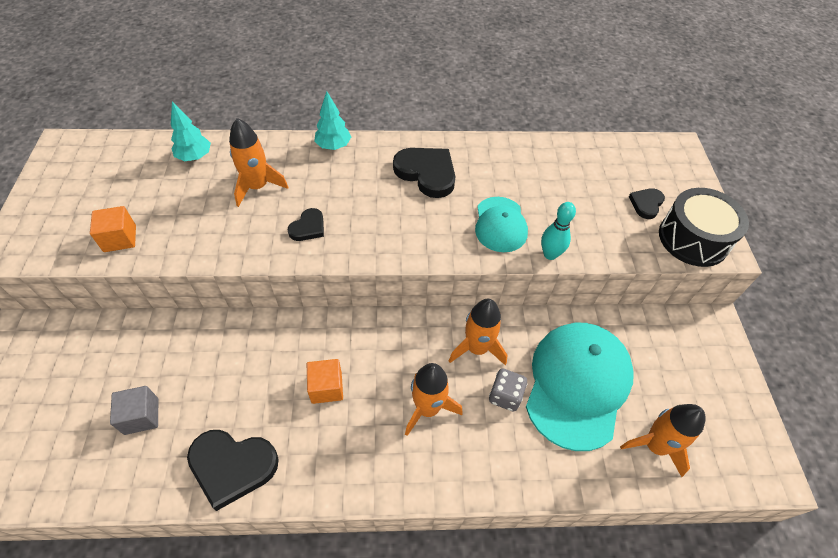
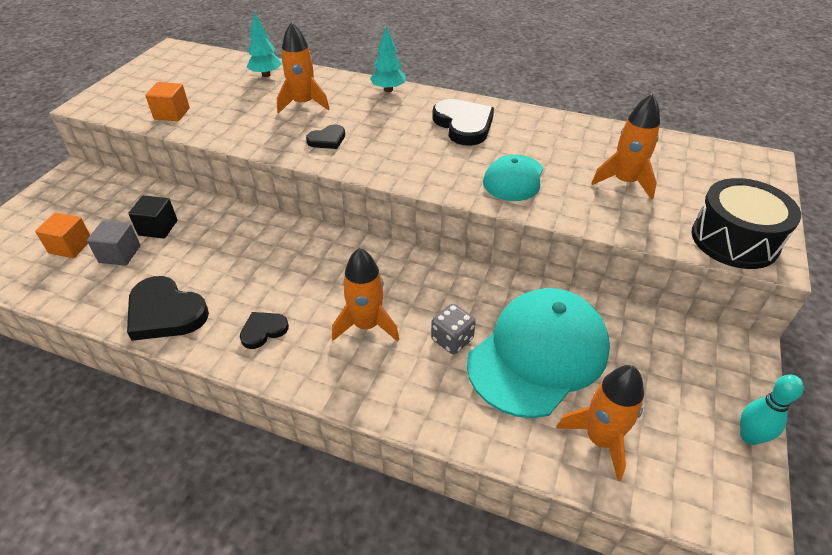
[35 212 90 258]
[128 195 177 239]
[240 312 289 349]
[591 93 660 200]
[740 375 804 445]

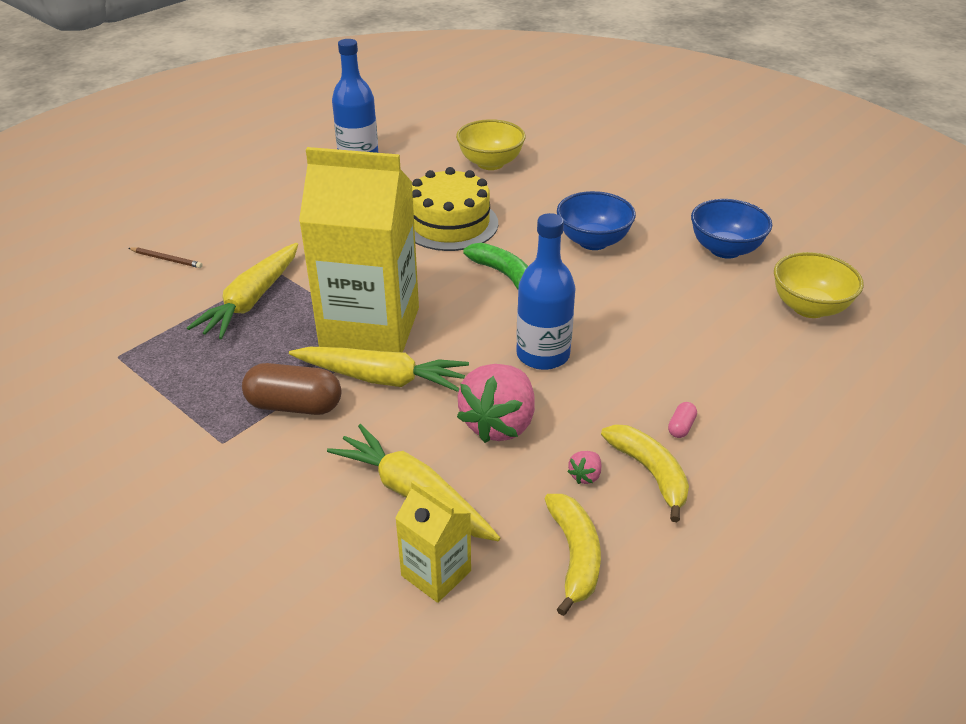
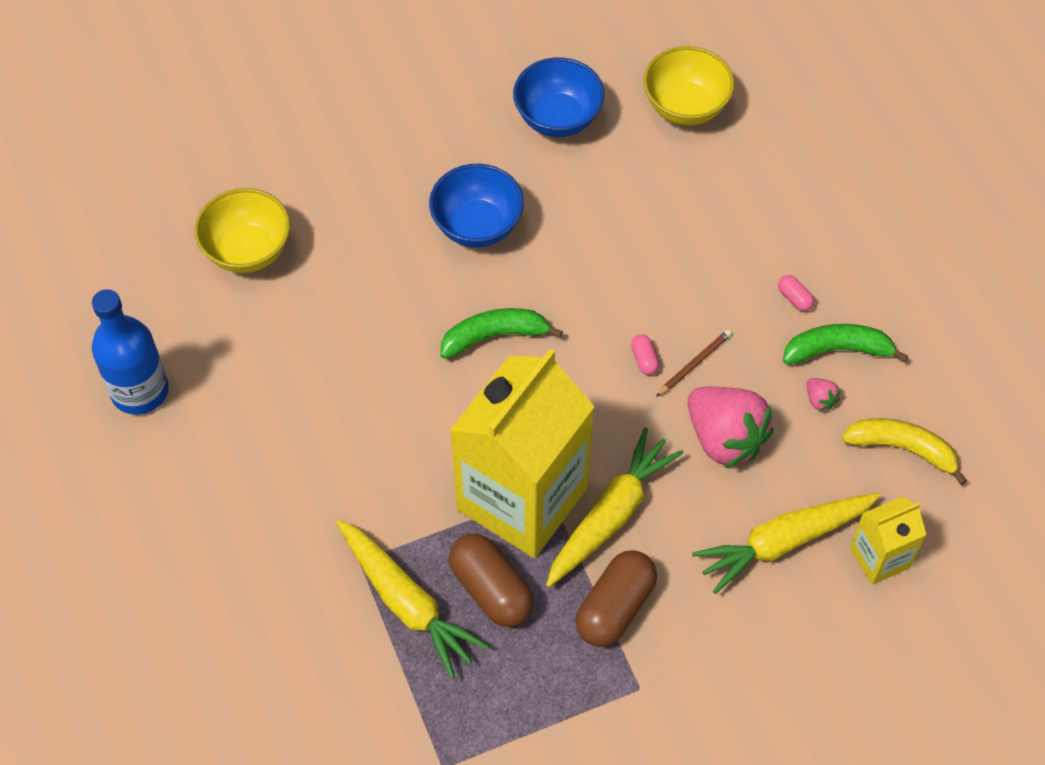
[449 534 534 627]
[631 334 659 375]
[656 330 732 397]
[783 324 909 364]
[412 167 498 251] (first image)

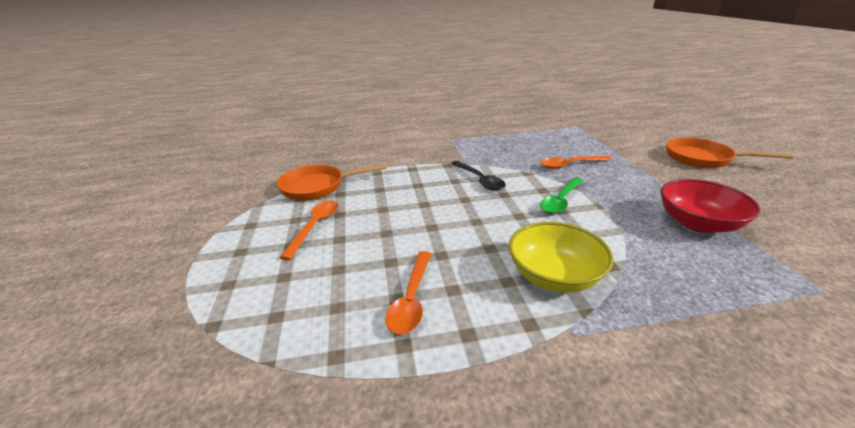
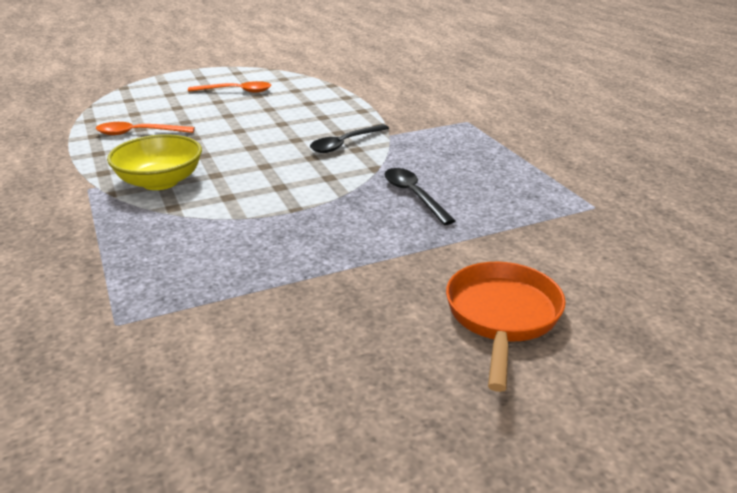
[384 168 456 225]
[277 164 387 200] (first image)
[540 177 584 214] (first image)
[661 179 761 233] (first image)

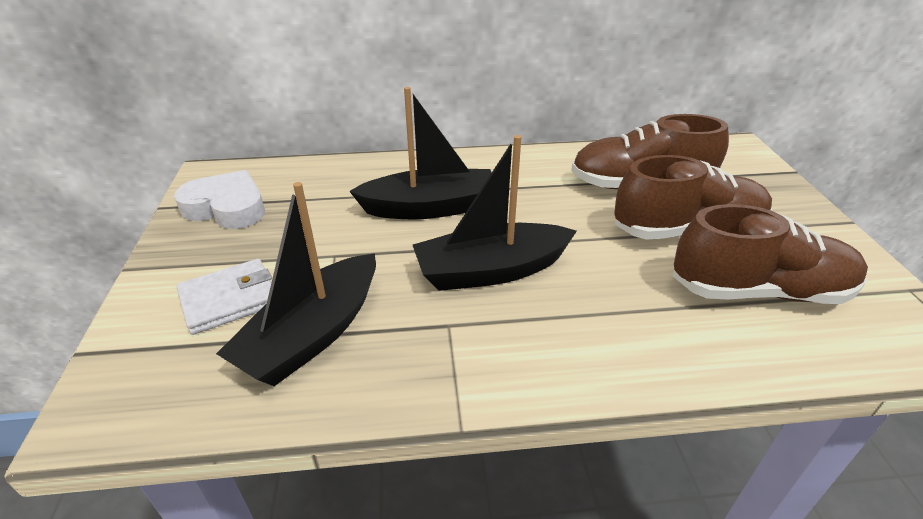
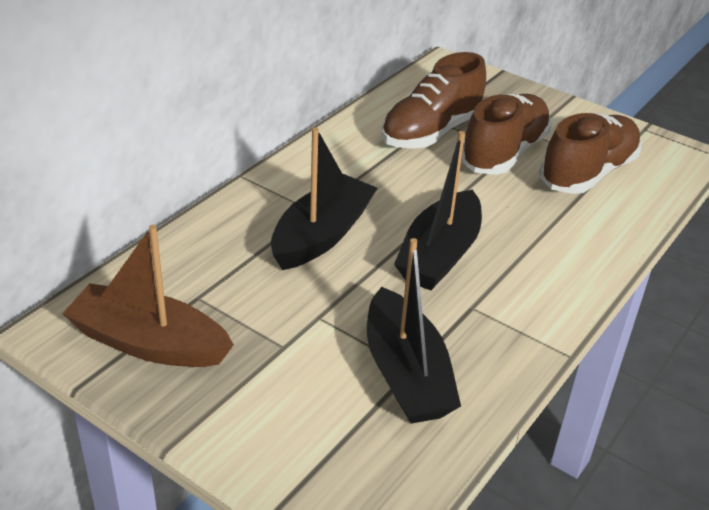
[62 225 234 367]
[177 259 272 335] (first image)

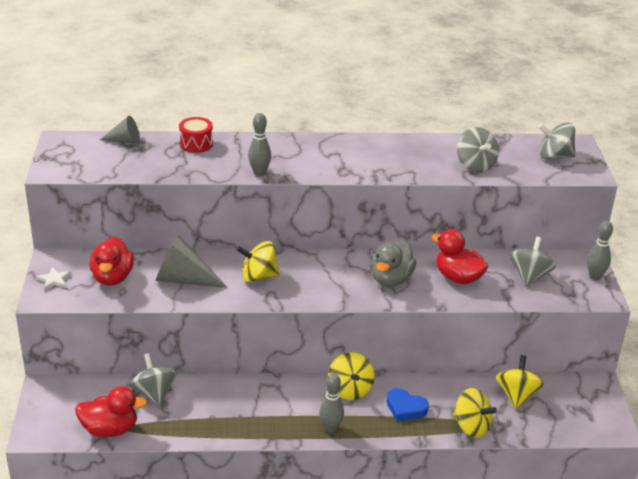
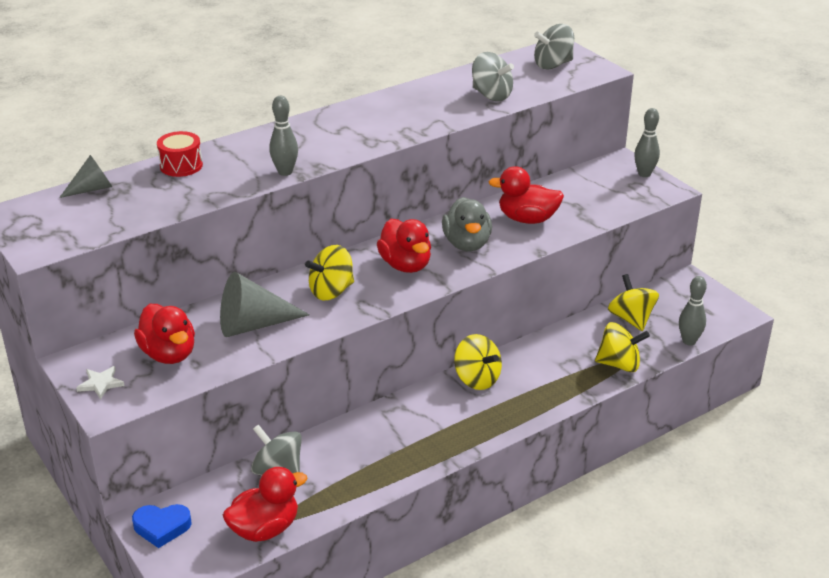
[132 504 192 548]
[377 219 431 273]
[679 276 707 345]
[510 236 556 286] (first image)

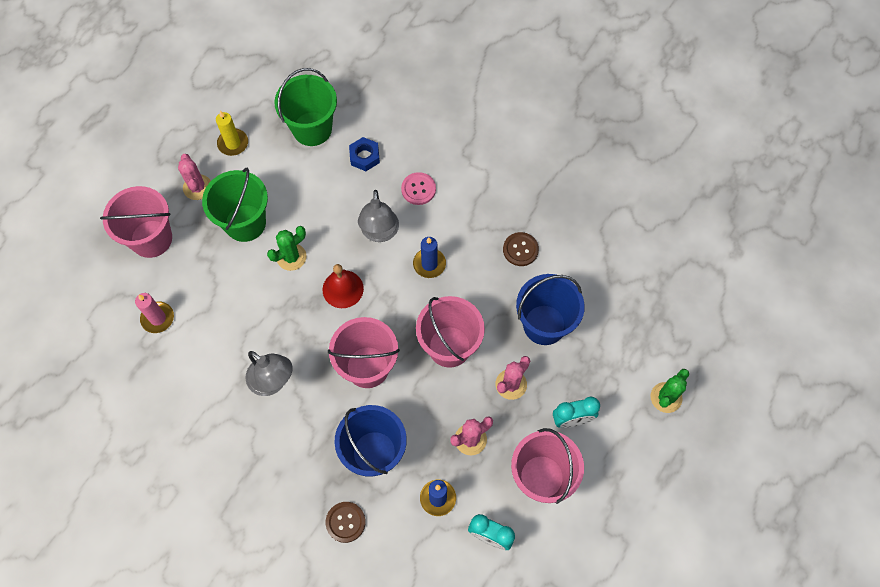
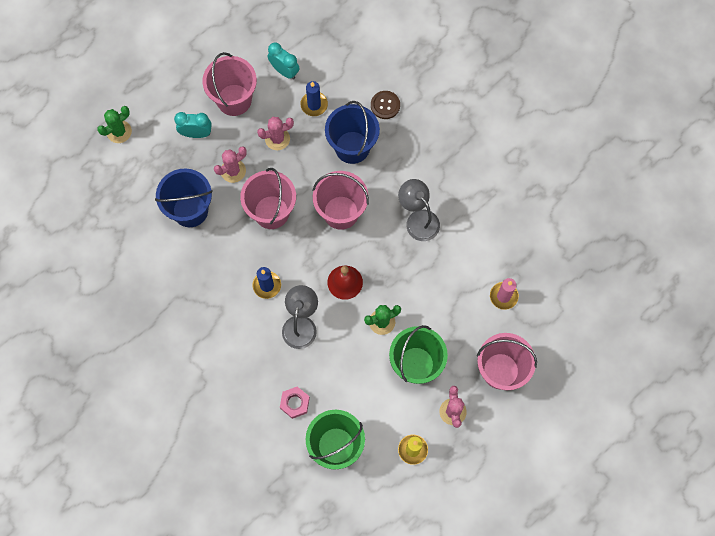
[280 387 310 419]
[401 172 436 205] (first image)
[503 232 539 266] (first image)

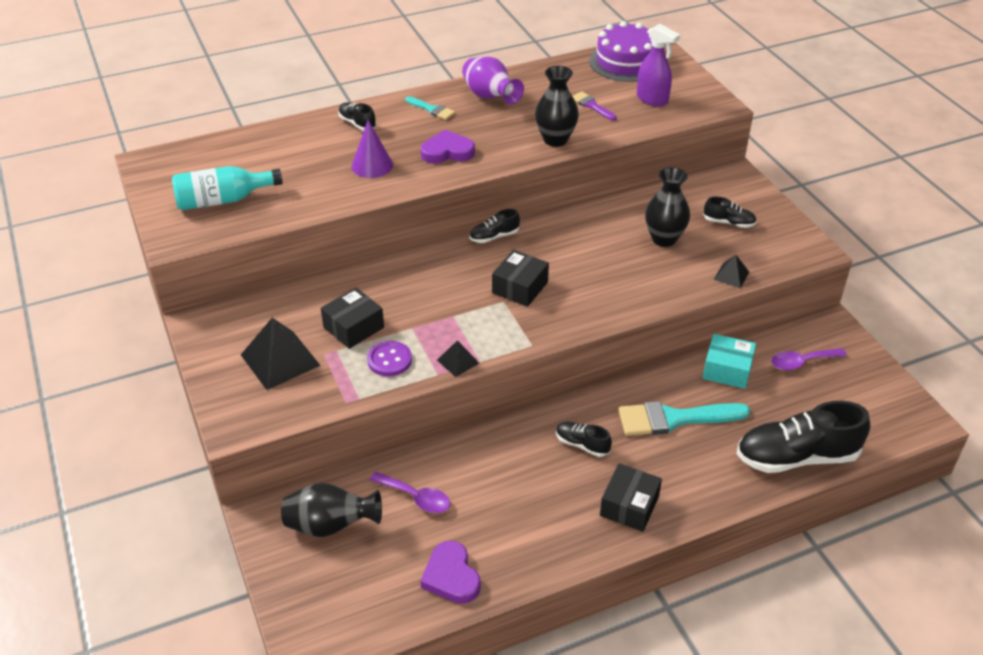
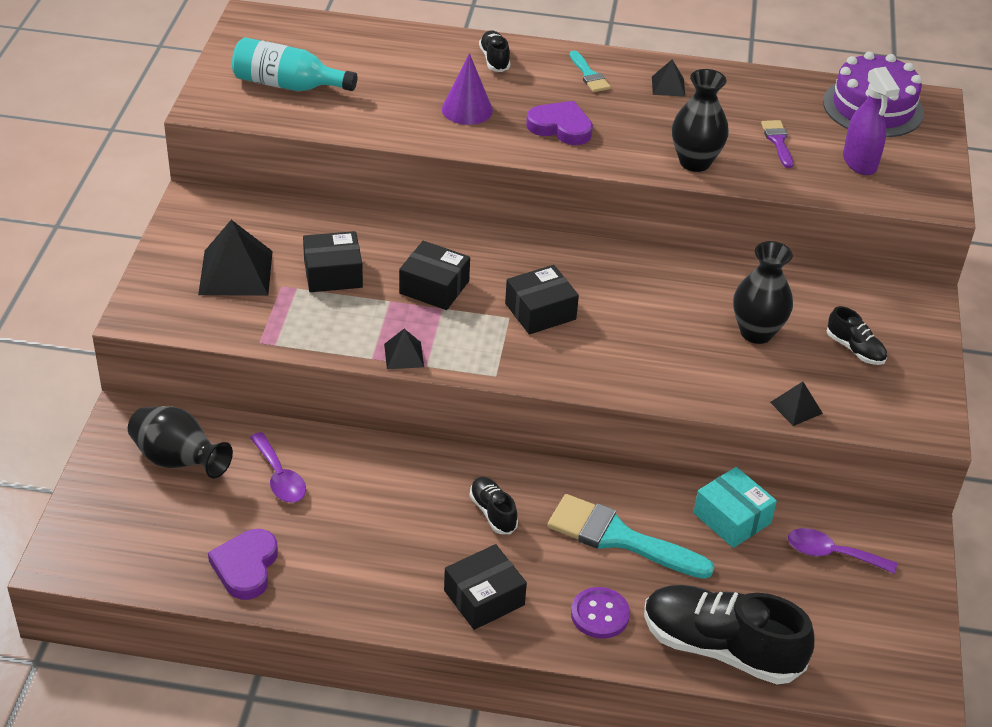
[399 241 470 310]
[571 587 630 639]
[652 59 685 97]
[470 209 520 243] (first image)

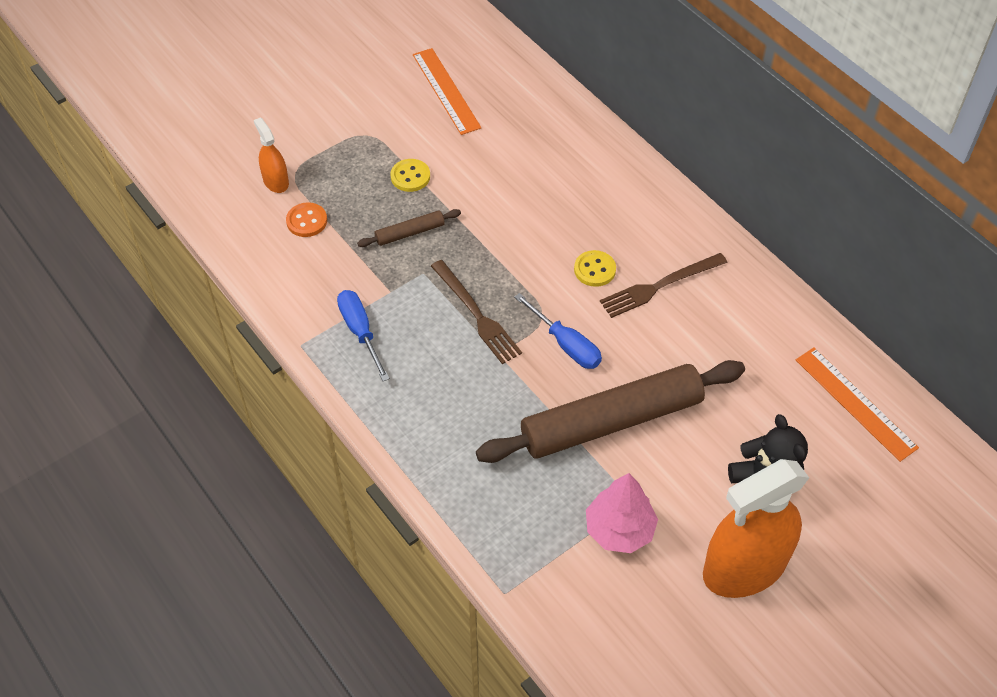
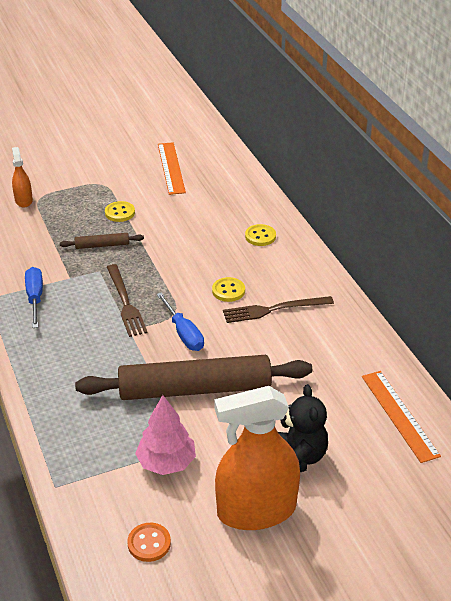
[128 523 171 562]
[245 224 276 246]

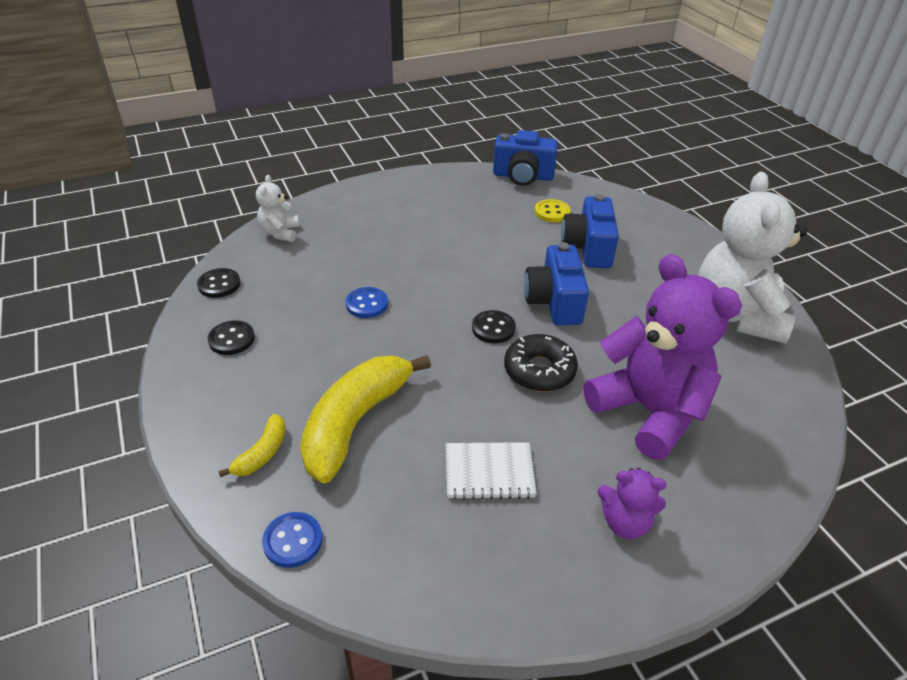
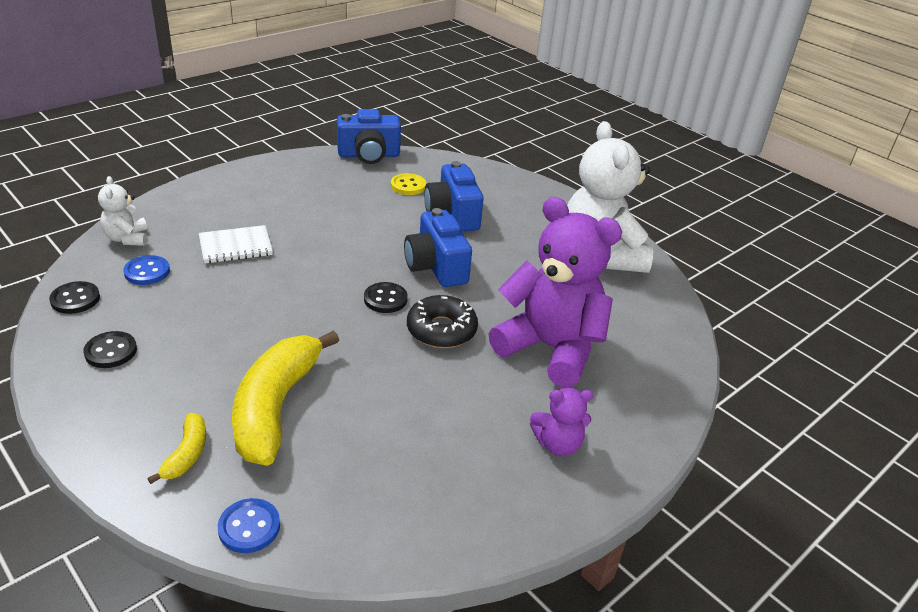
[123 255 170 285]
[199 225 273 263]

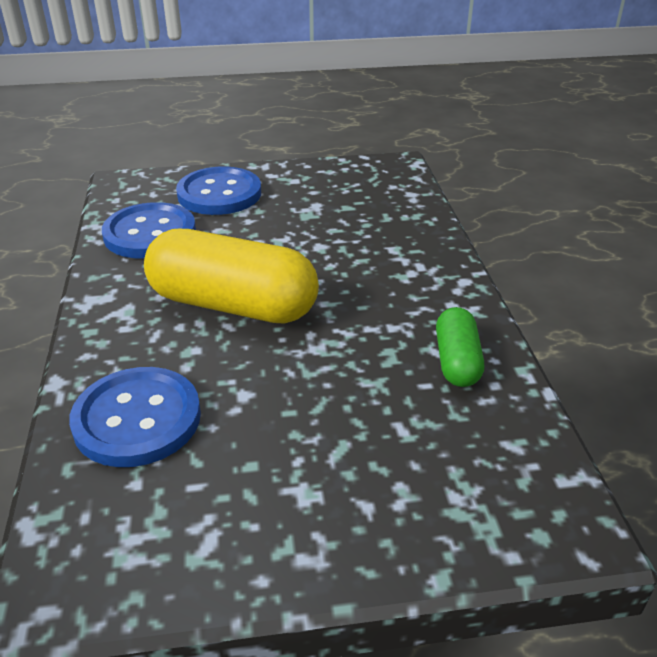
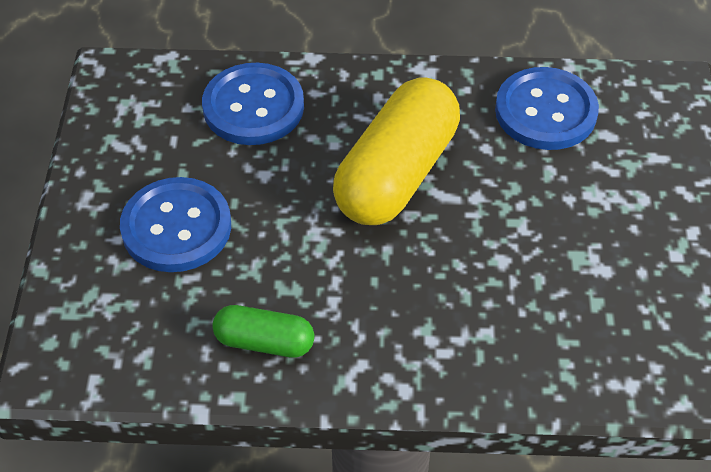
[120 177 231 272]

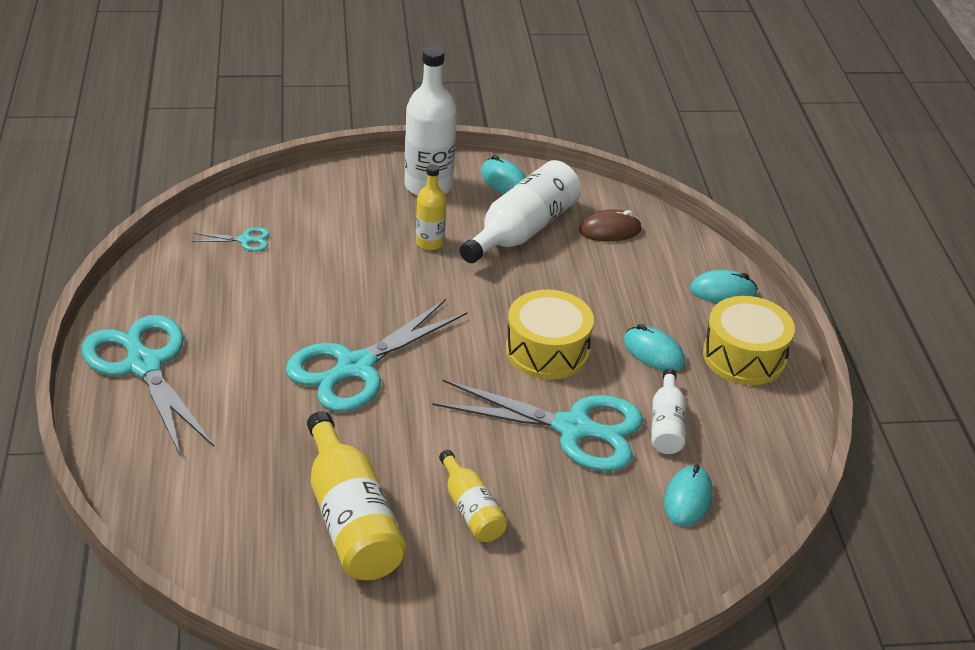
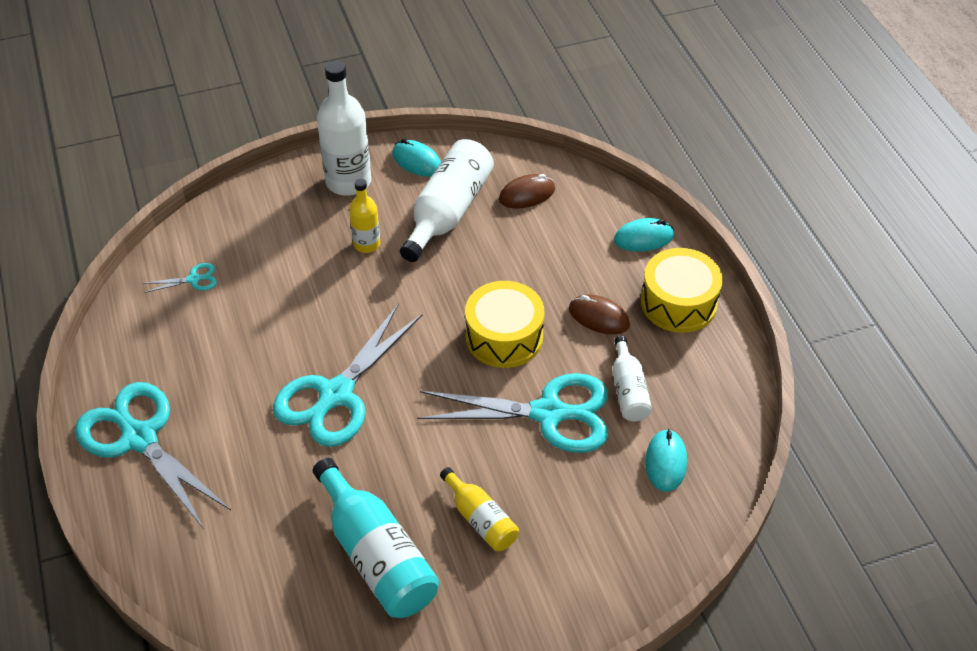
[313 458 439 618]
[569 295 630 335]

